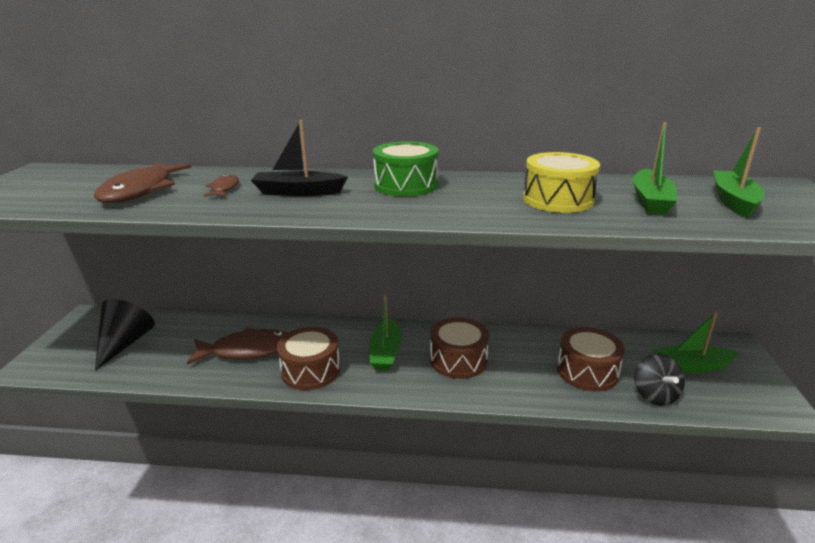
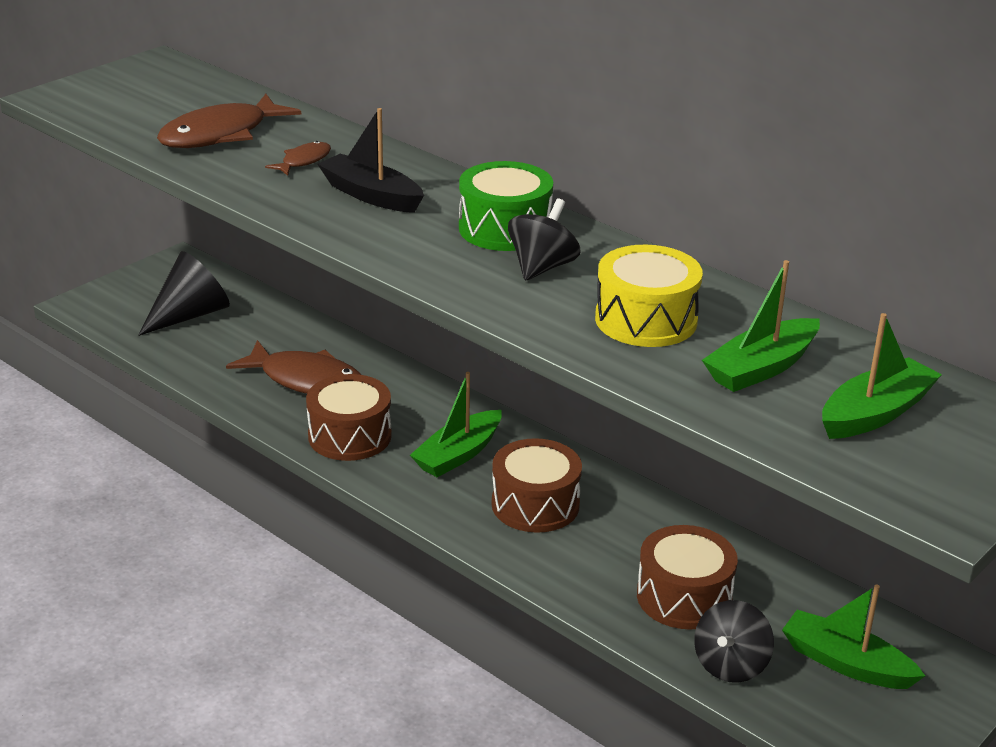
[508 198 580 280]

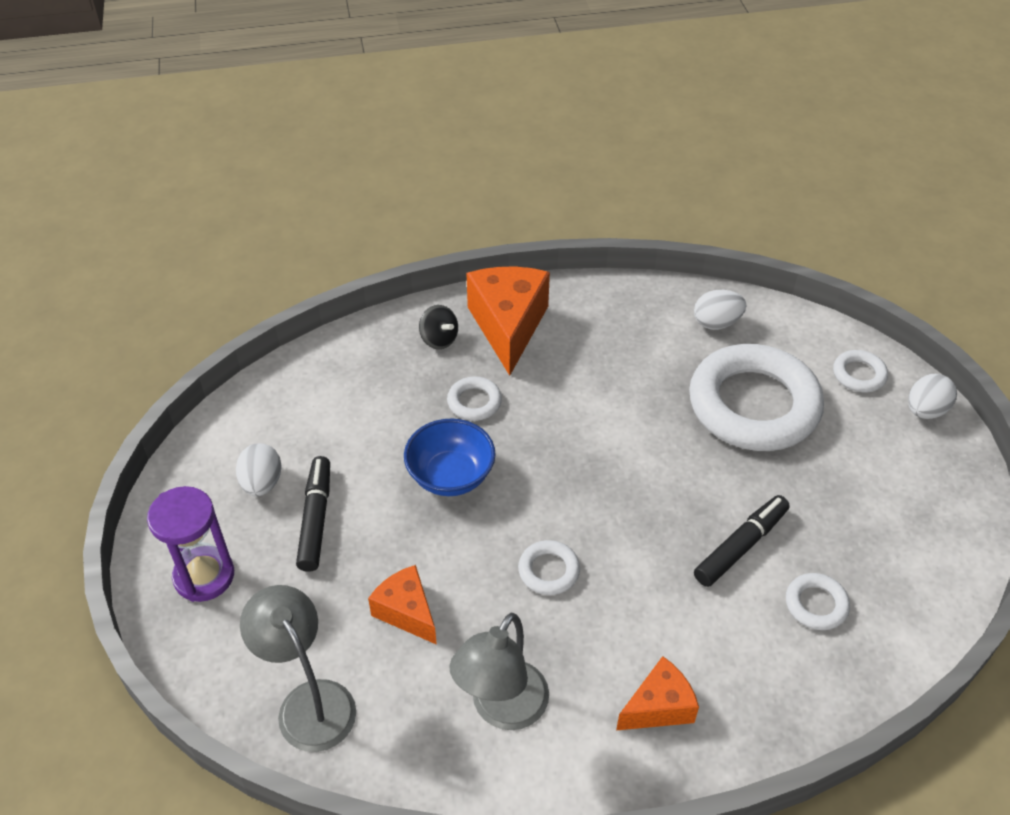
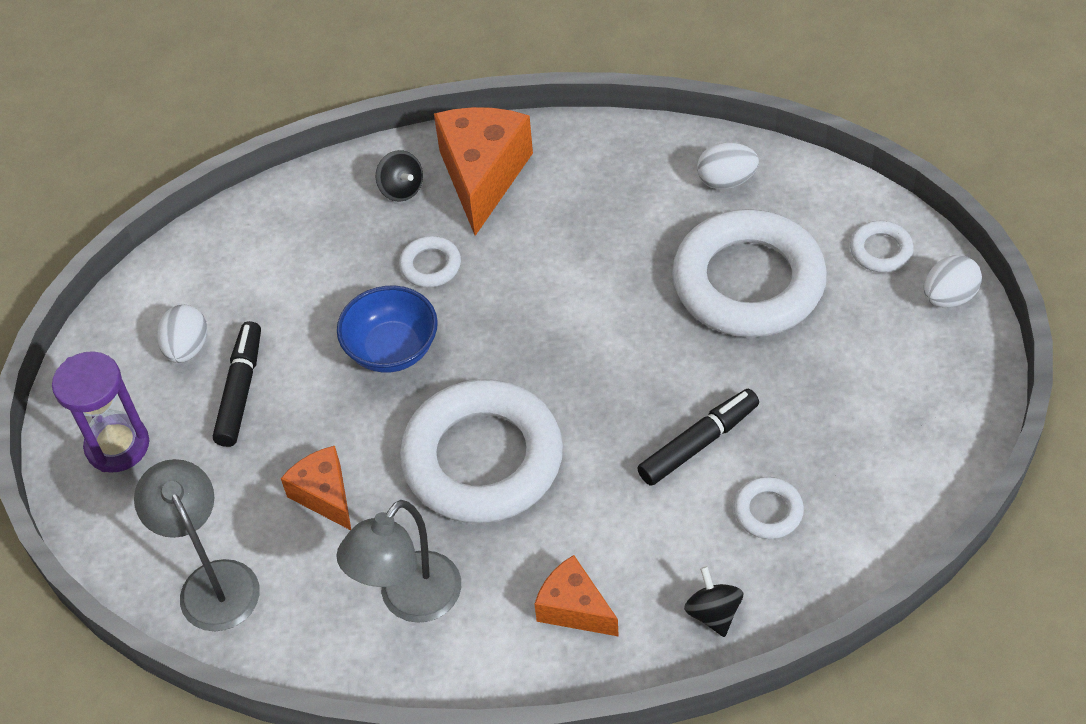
[400 379 563 523]
[534 555 619 637]
[684 566 743 637]

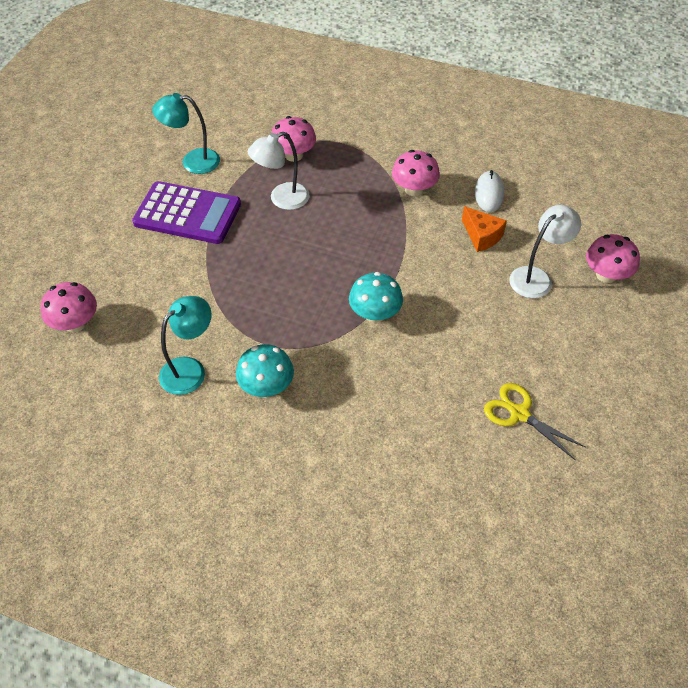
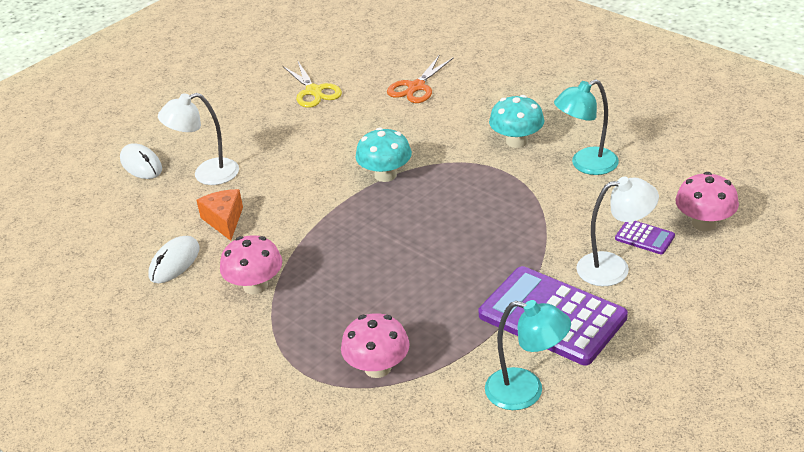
[120 143 162 179]
[387 56 454 103]
[576 176 659 286]
[615 221 675 255]

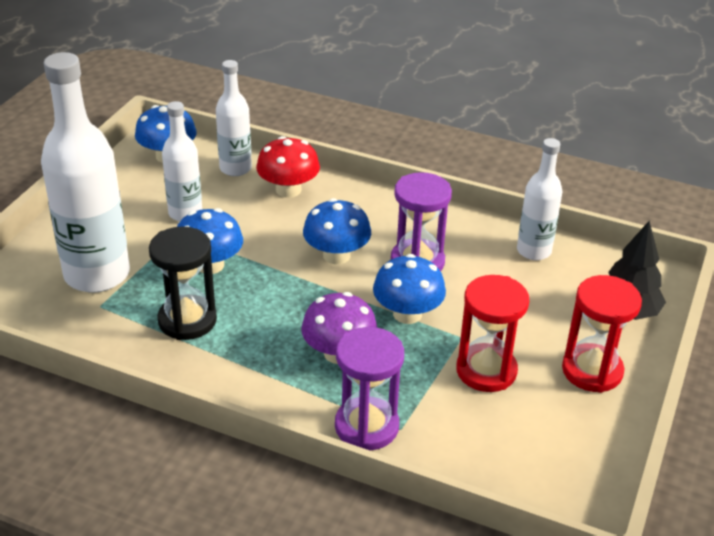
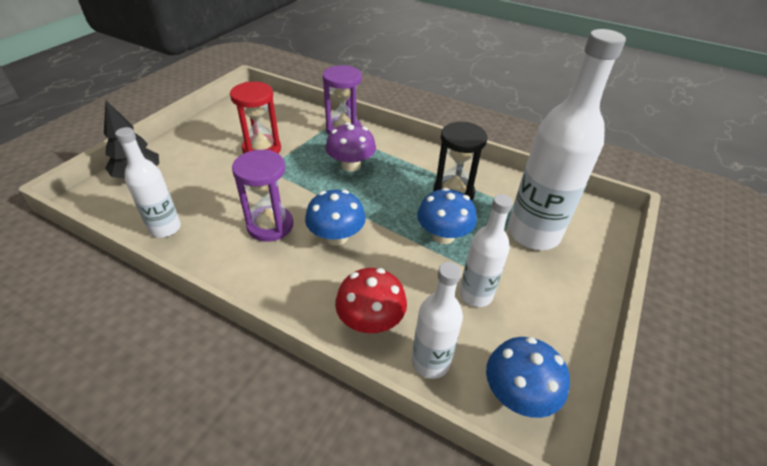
[373 254 446 324] (first image)
[562 275 642 393] (first image)

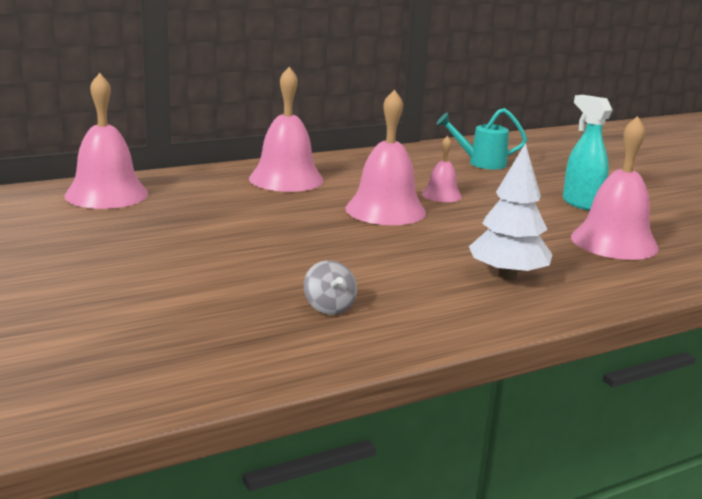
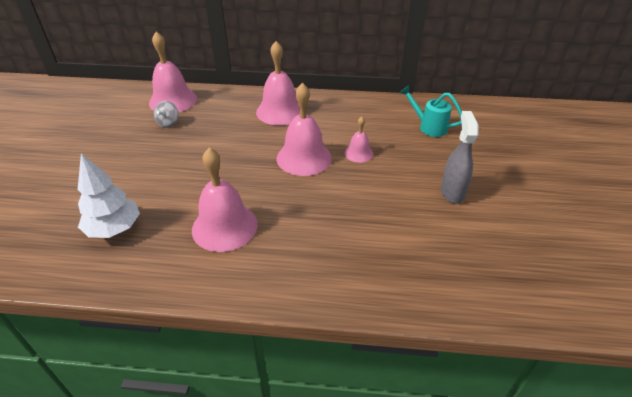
[78 153 140 238]
[154 101 178 128]
[192 148 258 252]
[441 111 479 204]

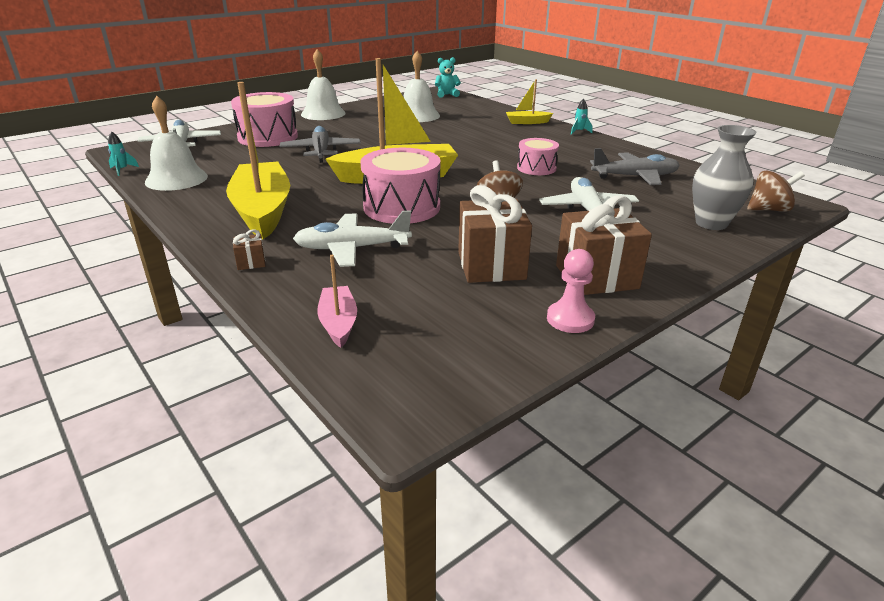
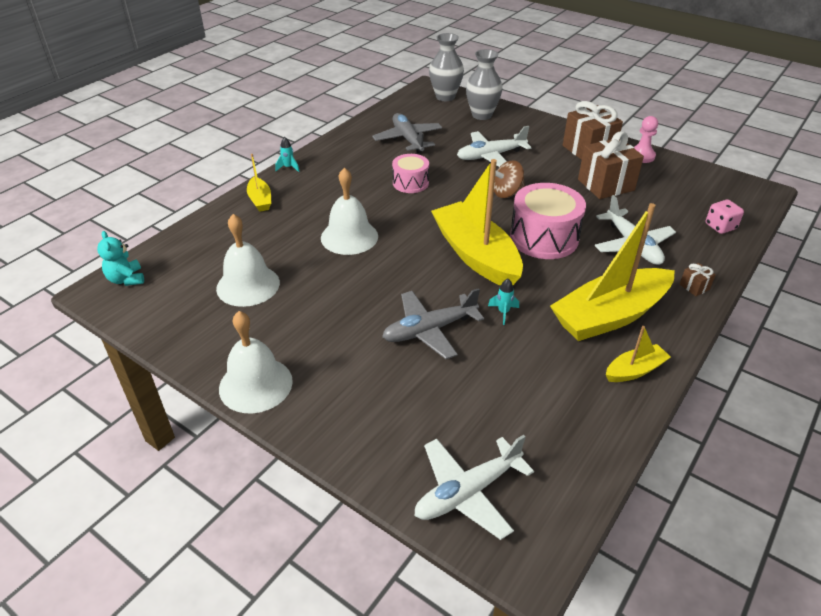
[321 167 378 255]
[429 33 464 101]
[488 279 519 325]
[606 326 671 382]
[706 200 744 234]
[231 92 298 147] (first image)

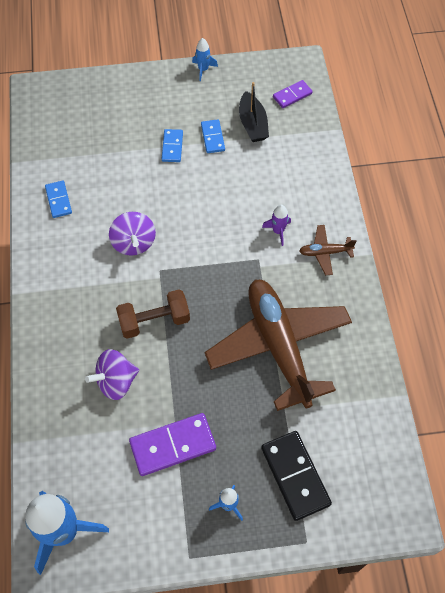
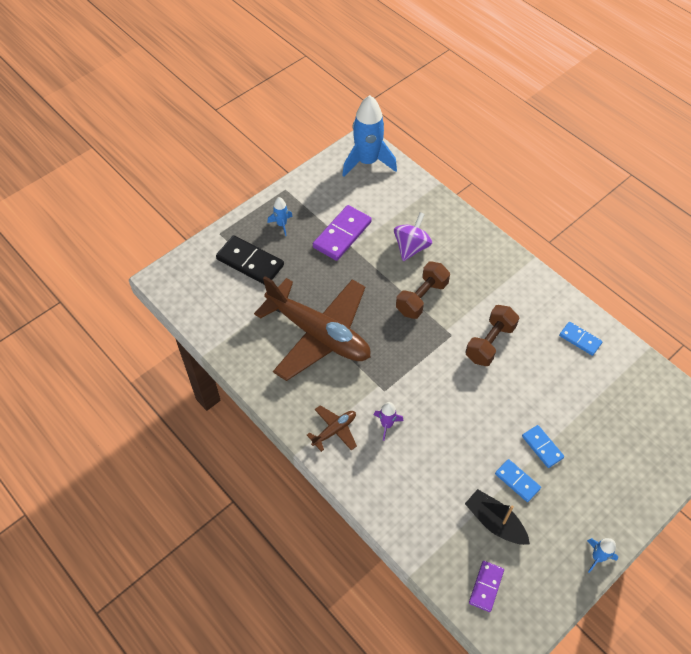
[465 305 519 366]

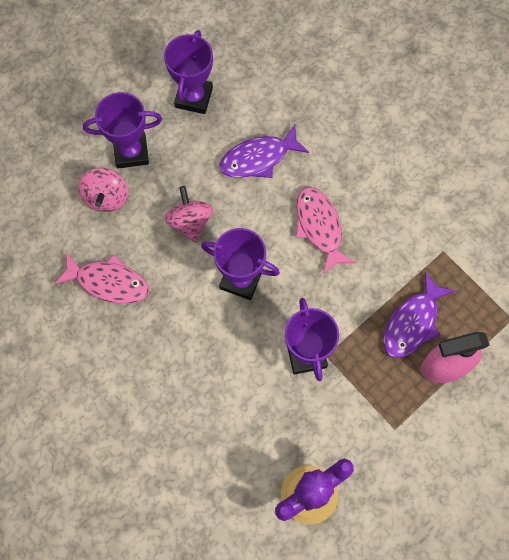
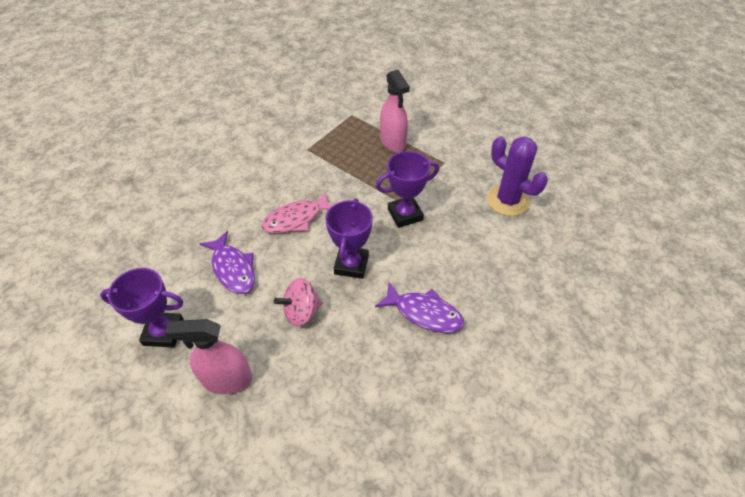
[165 319 252 394]
[375 282 464 333]
[54 252 149 304] (first image)
[78 168 128 212] (first image)

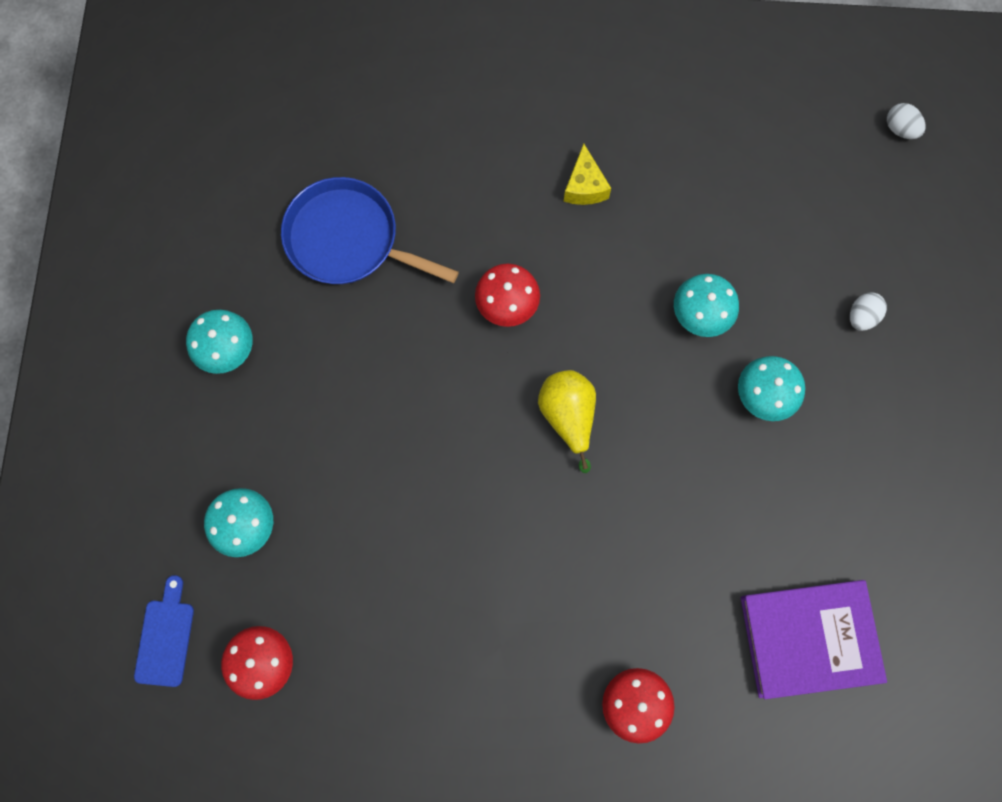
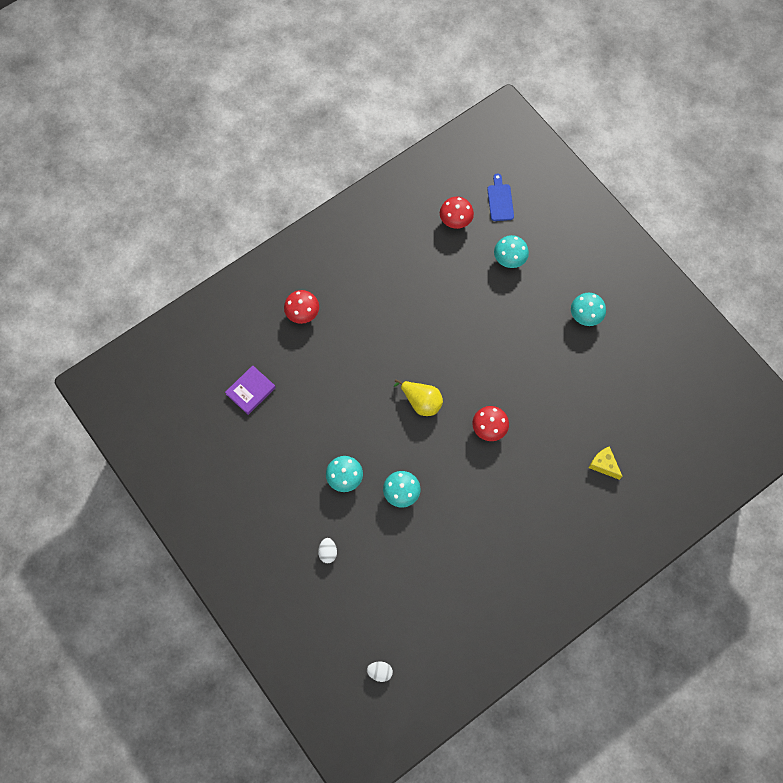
[225 365 276 415]
[487 173 514 221]
[589 446 623 480]
[281 177 459 284] (first image)

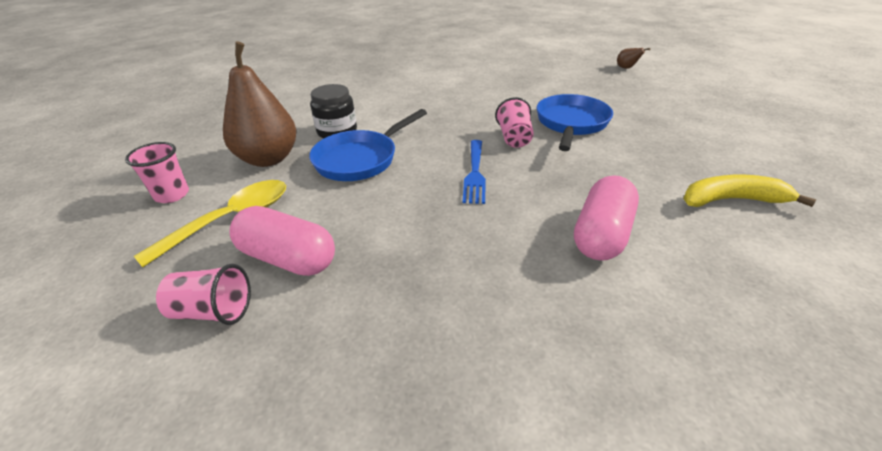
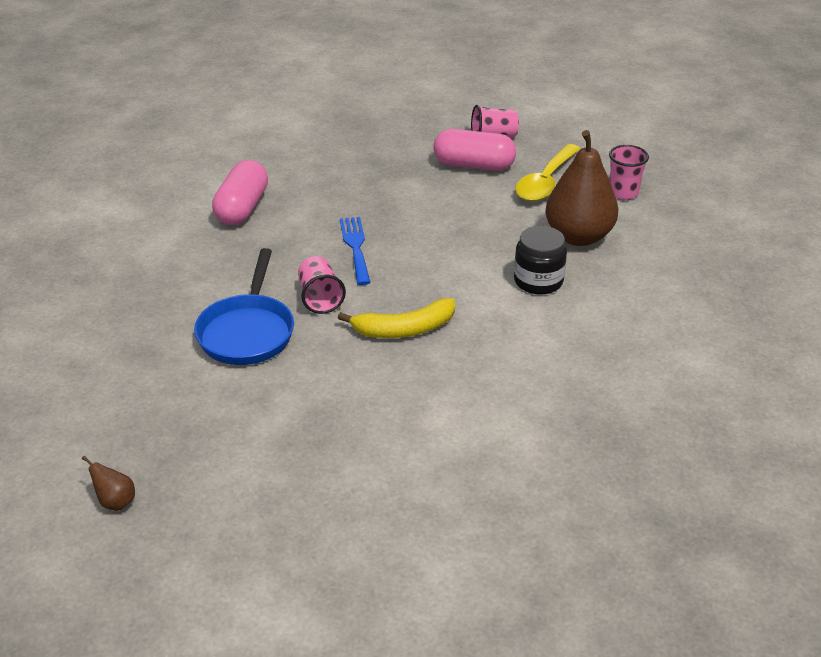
[338 298 455 338]
[309 109 427 181] (first image)

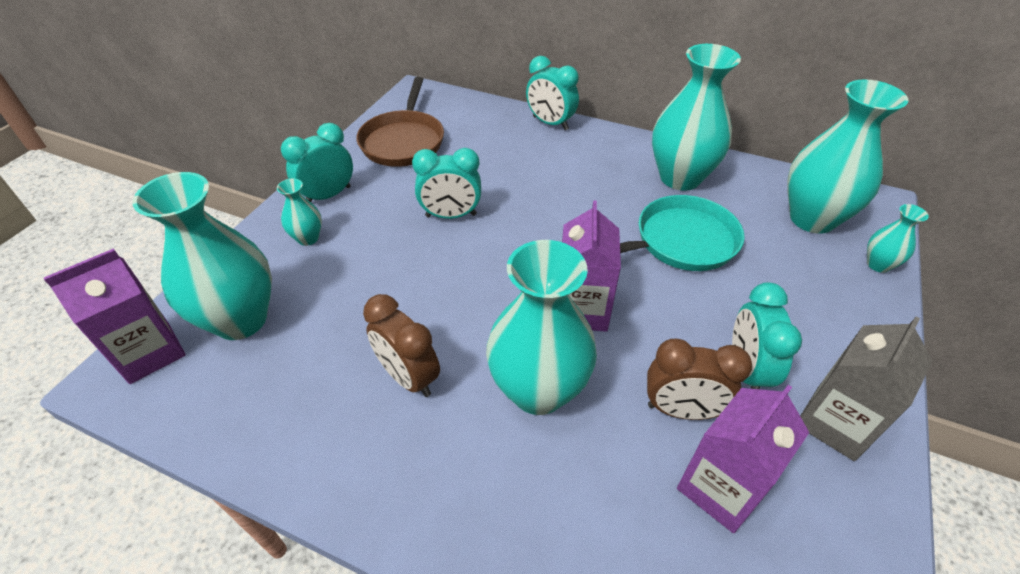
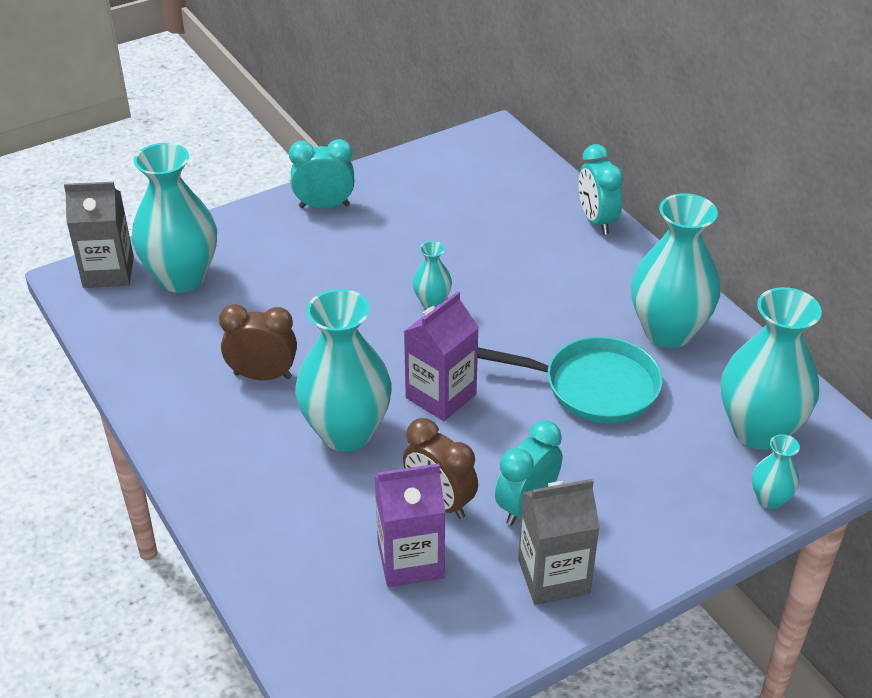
[64 182 134 288]
[219 304 297 380]
[413 241 452 309]
[356 77 444 167] (first image)
[412 148 481 219] (first image)

